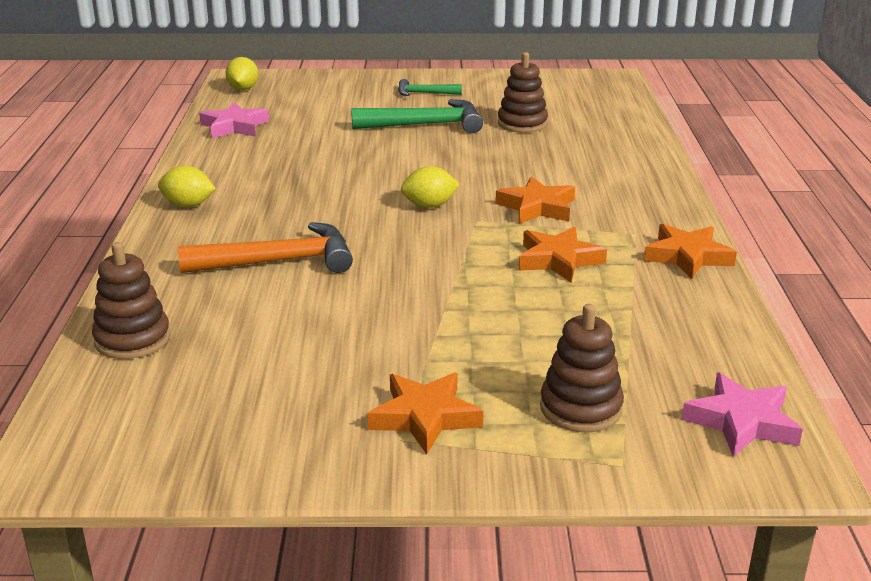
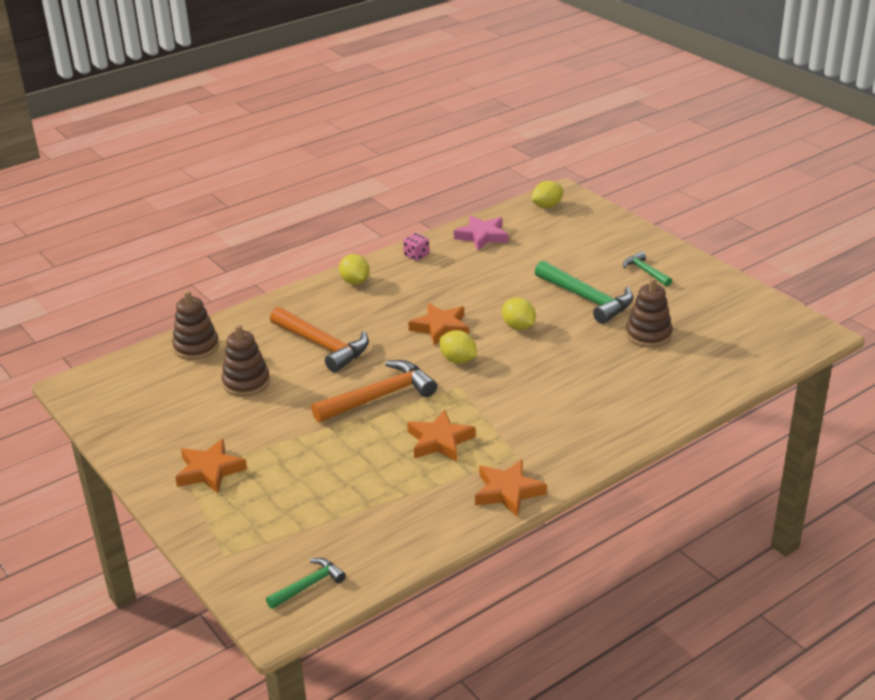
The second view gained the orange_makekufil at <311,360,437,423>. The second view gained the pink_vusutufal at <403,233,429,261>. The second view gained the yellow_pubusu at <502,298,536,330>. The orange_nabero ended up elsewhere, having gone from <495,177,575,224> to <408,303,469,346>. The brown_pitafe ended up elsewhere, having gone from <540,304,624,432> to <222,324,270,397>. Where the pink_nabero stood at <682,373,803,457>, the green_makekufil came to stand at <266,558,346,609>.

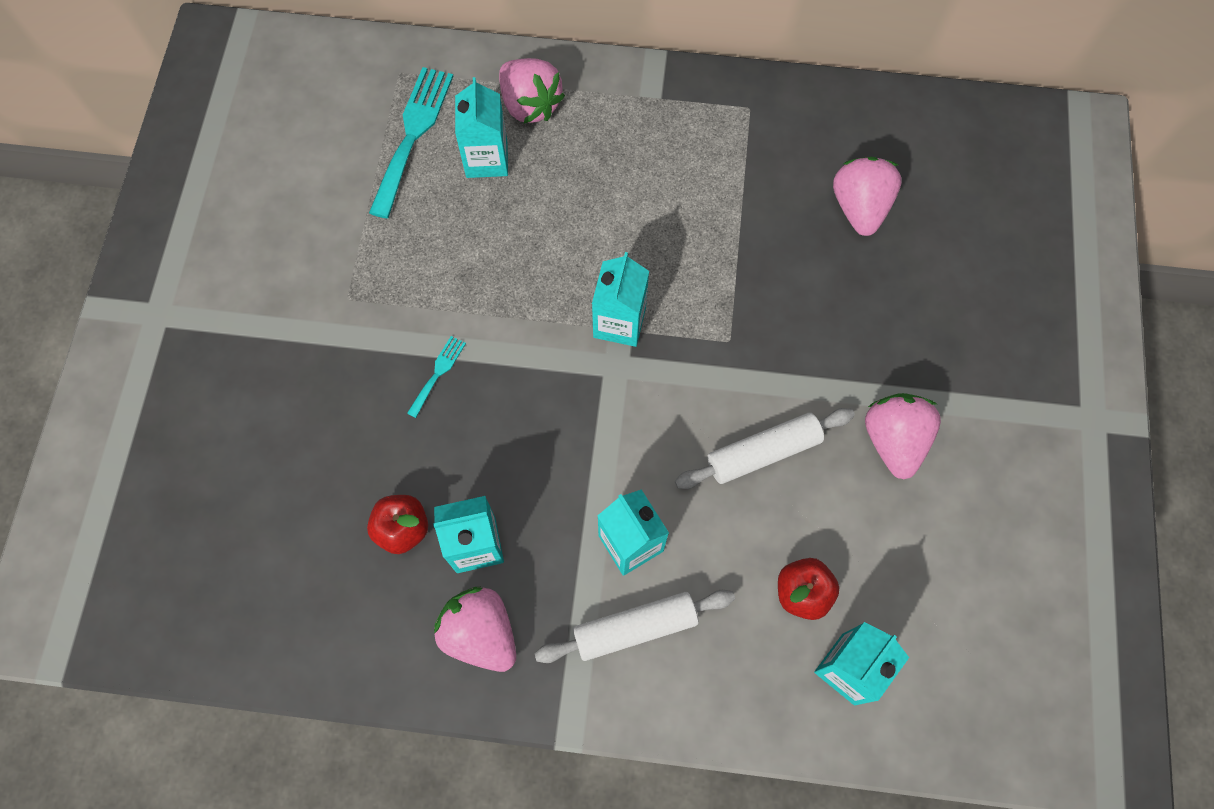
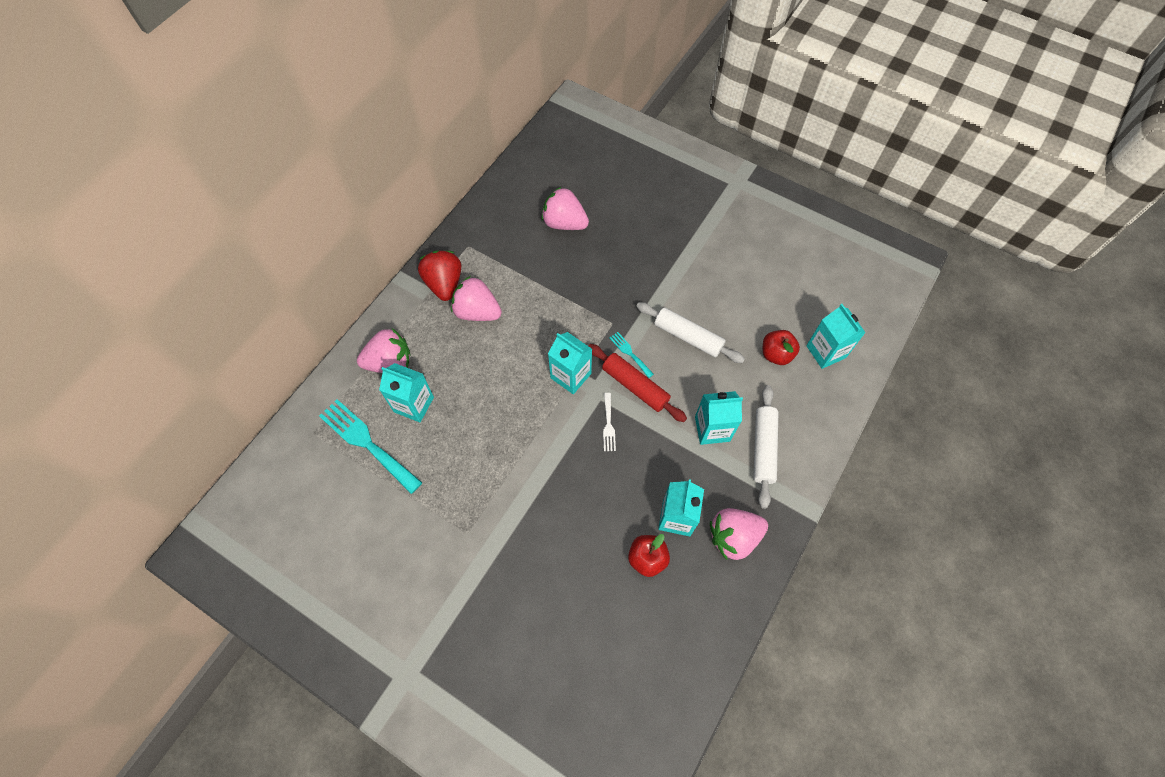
The second view gained the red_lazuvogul at <418,251,461,301>. The second view gained the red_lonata at <588,344,687,422>. The second view gained the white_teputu at <603,393,616,451>. The turquoise_teputu ended up elsewhere, having gone from <407,336,466,418> to <610,332,654,378>. The pink_lazuvogul ended up elsewhere, having gone from <865,393,941,479> to <451,276,502,321>. The white_lonata at <675,408,855,489> ended up facing another way, 60 degrees counterclockwise from before.

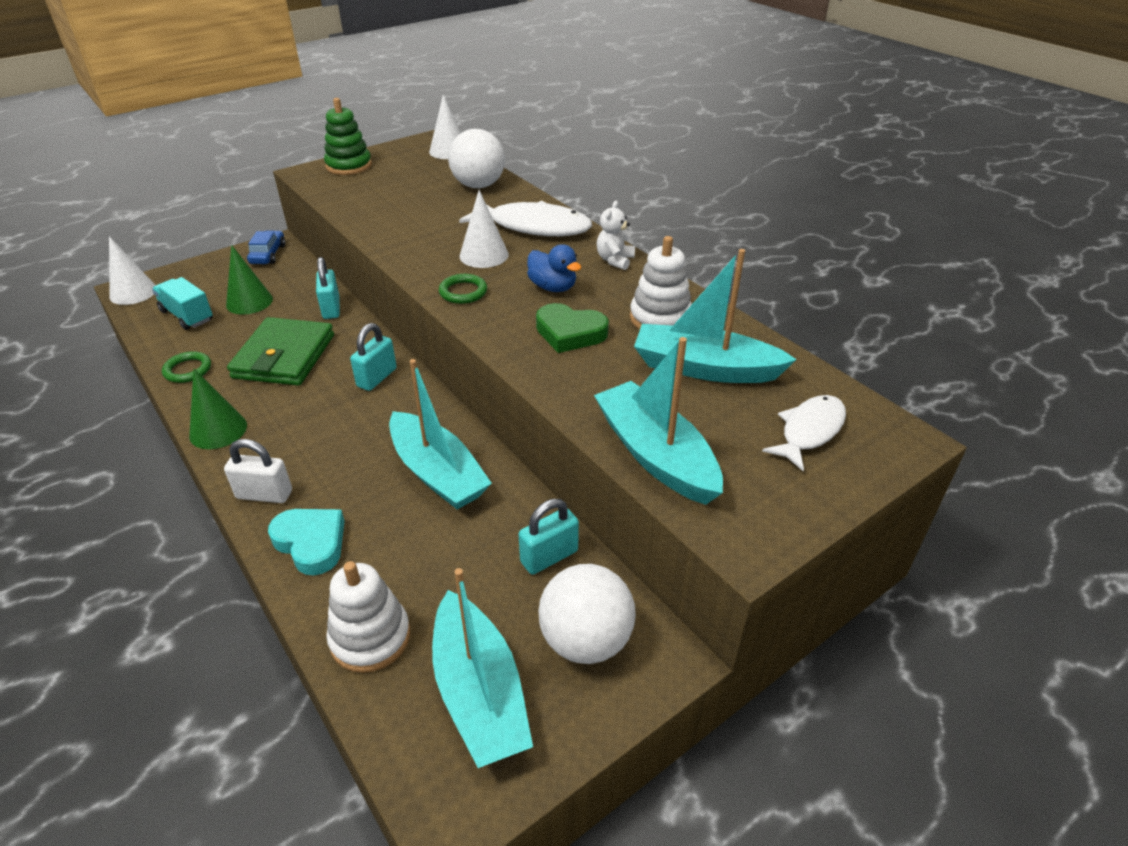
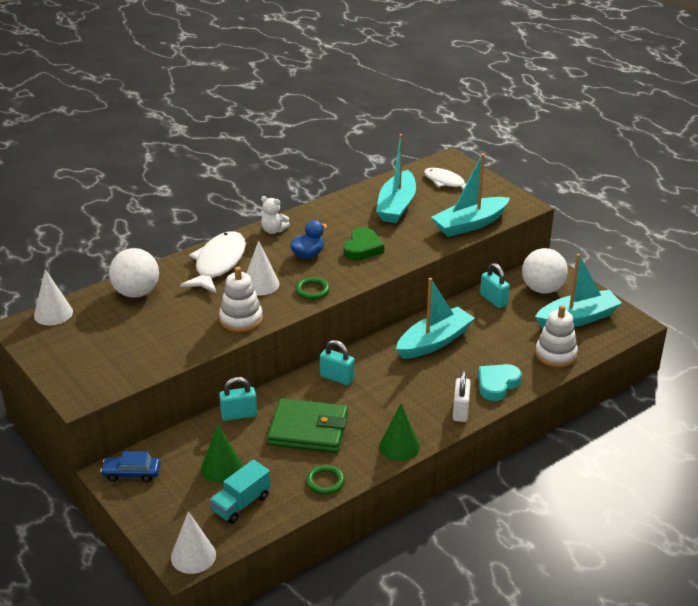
The second view lost the green_pitafe at <324,98,372,175>. The white_pitafe ended up elsewhere, having gone from <630,236,692,330> to <219,267,263,332>.

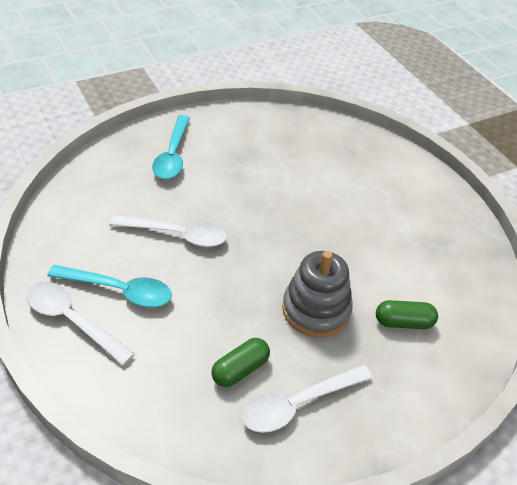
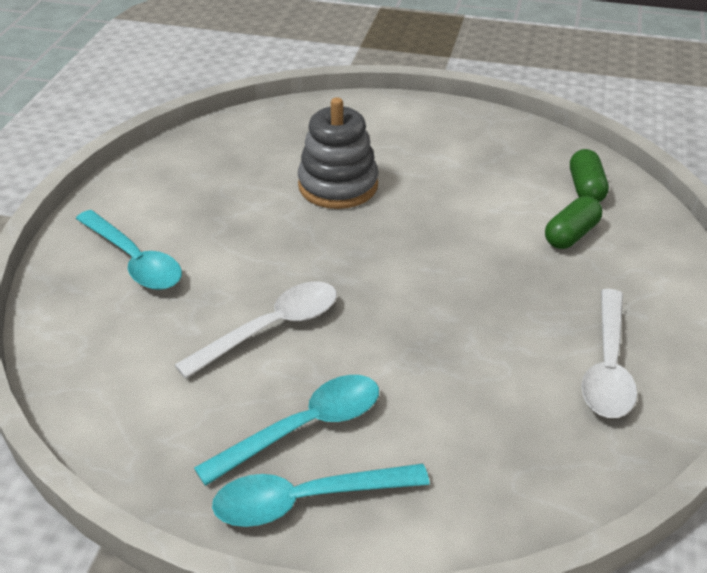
The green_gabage ended up elsewhere, having gone from <211,338,270,387> to <570,149,609,202>. The grey_pitafe ended up elsewhere, having gone from <282,251,353,337> to <298,97,378,209>. What was the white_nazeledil at <26,282,134,366> turned into the turquoise_nazeledil at <212,464,430,527>.

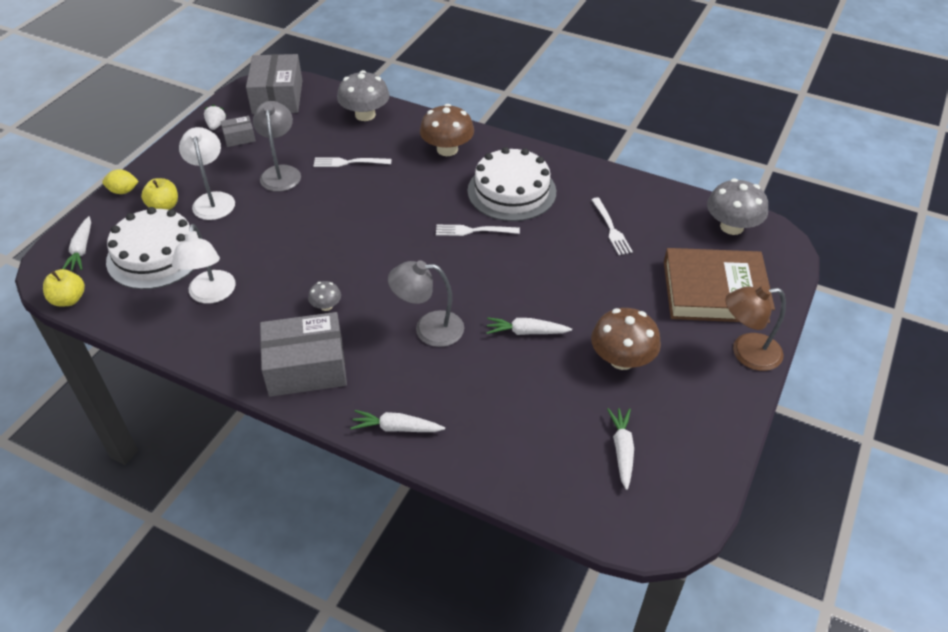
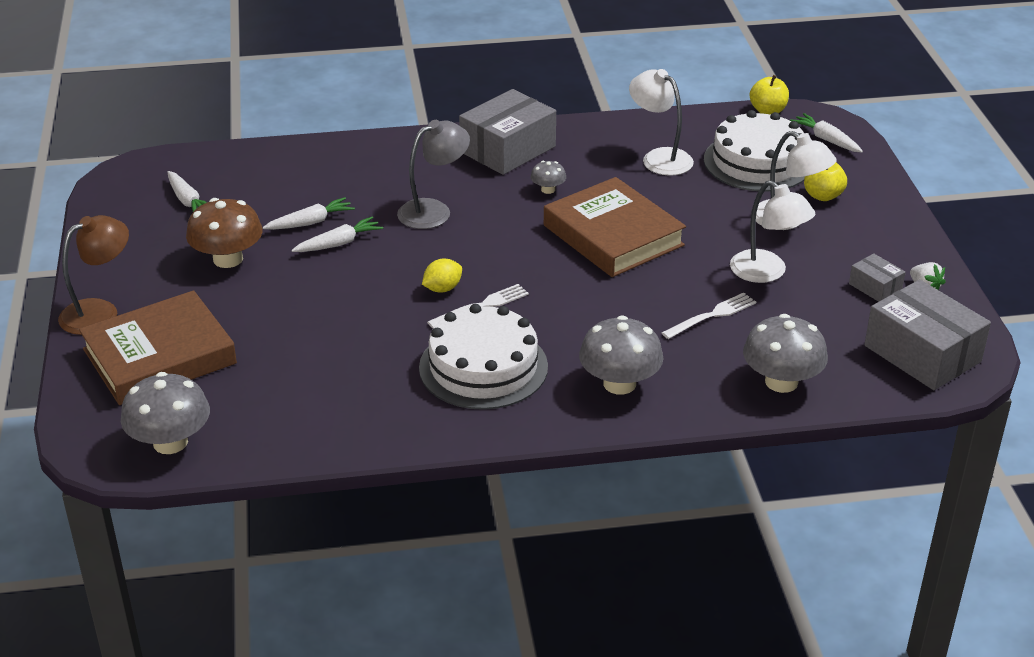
The second view lost the white_teputu at <591,198,633,255>. The second view gained the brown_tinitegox at <544,177,686,277>. The yellow_pubusu ended up elsewhere, having gone from <102,169,139,194> to <422,259,462,293>. The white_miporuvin ended up elsewhere, having gone from <351,410,445,432> to <263,197,355,230>. What was the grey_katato at <253,101,301,192> turned into the white_katato at <730,180,815,283>. What was the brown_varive at <420,104,474,156> turned into the grey_varive at <579,315,663,395>. The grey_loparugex at <220,116,256,147> ended up facing another way, 75 degrees counterclockwise from before.

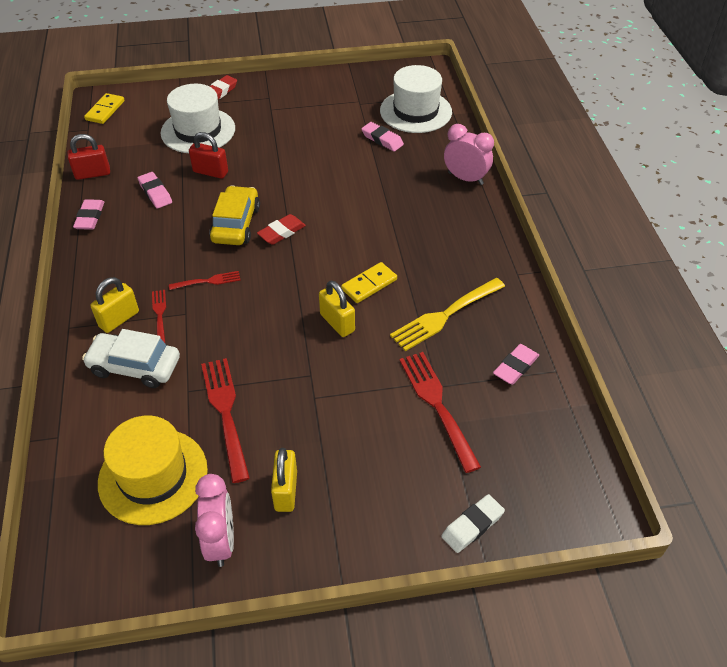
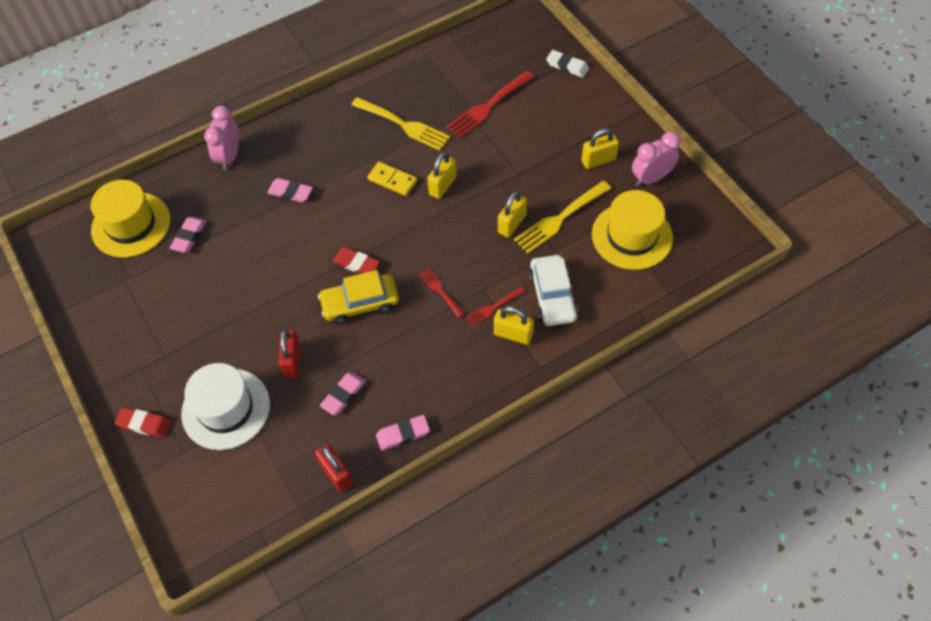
The second view lost the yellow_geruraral at <84,93,125,124>. The second view gained the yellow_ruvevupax at <498,191,527,238>. The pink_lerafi ended up elsewhere, having gone from <493,344,539,385> to <267,178,313,202>. What was the red_teputu at <201,358,250,483> turned into the yellow_teputu at <514,181,611,253>. What was the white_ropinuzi at <380,65,452,133> turned into the yellow_ropinuzi at <91,180,170,258>.

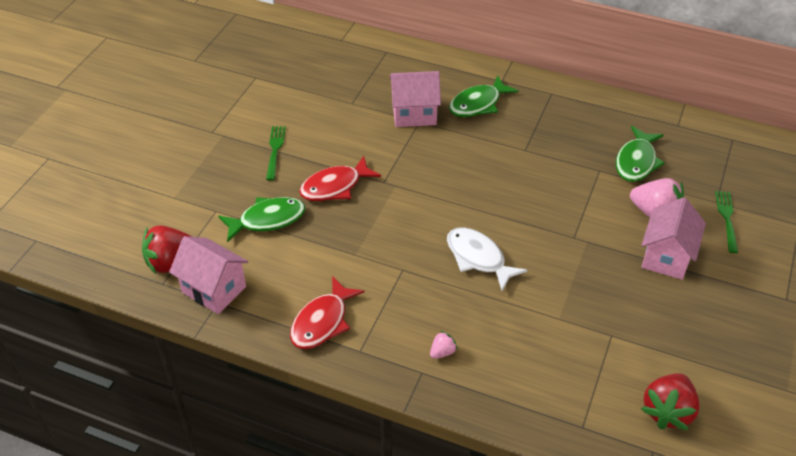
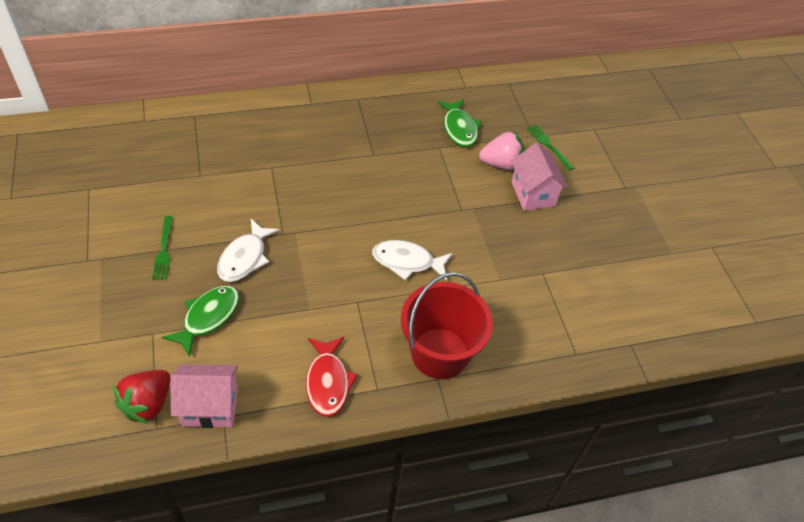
The second view lost the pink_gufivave at <390,71,441,127>. The second view lost the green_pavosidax at <449,75,519,117>. The second view lost the red_lazuvogul at <641,373,700,430>. Where the pink_lazuvogul stood at <430,331,458,359>, the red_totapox came to stand at <401,272,493,379>. What was the red_pavosidax at <299,156,381,201> turned into the white_pavosidax at <217,219,280,282>. The green_teputu at <266,126,286,181> ended up facing another way, 150 degrees counterclockwise from before.

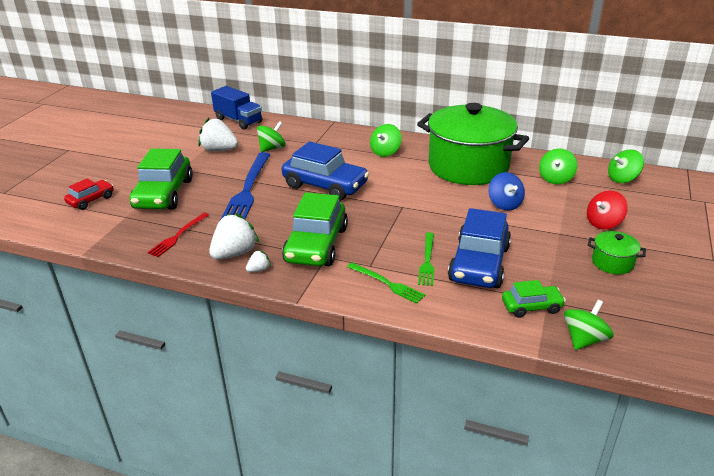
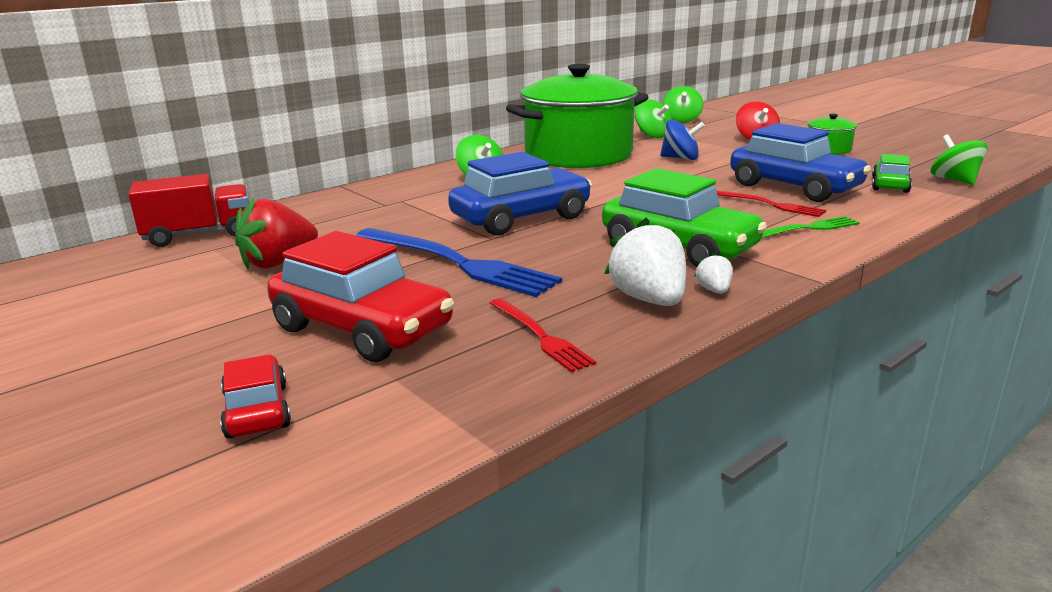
The second view lost the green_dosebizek at <257,121,286,152>. What was the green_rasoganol at <130,148,193,209> turned into the red_rasoganol at <267,231,454,362>. What was the white_lazuvogul at <198,118,238,151> turned into the red_lazuvogul at <235,197,318,269>. What was the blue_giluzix at <211,86,262,130> turned into the red_giluzix at <128,174,249,247>. What was the green_teputu at <418,233,434,286> turned into the red_teputu at <716,190,826,217>.

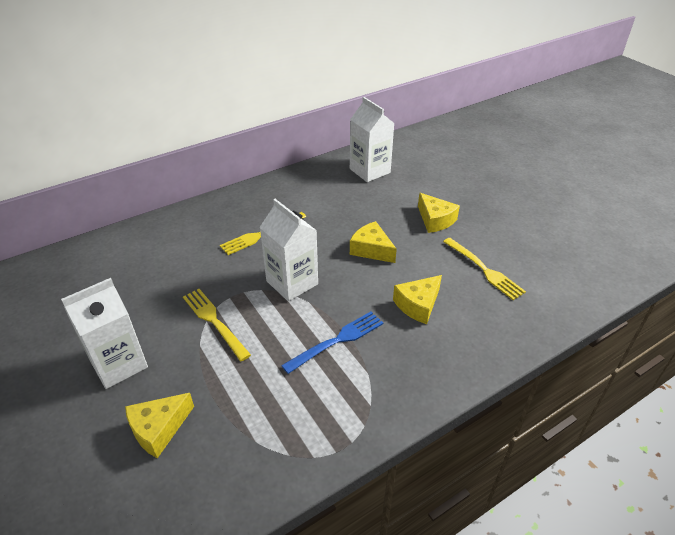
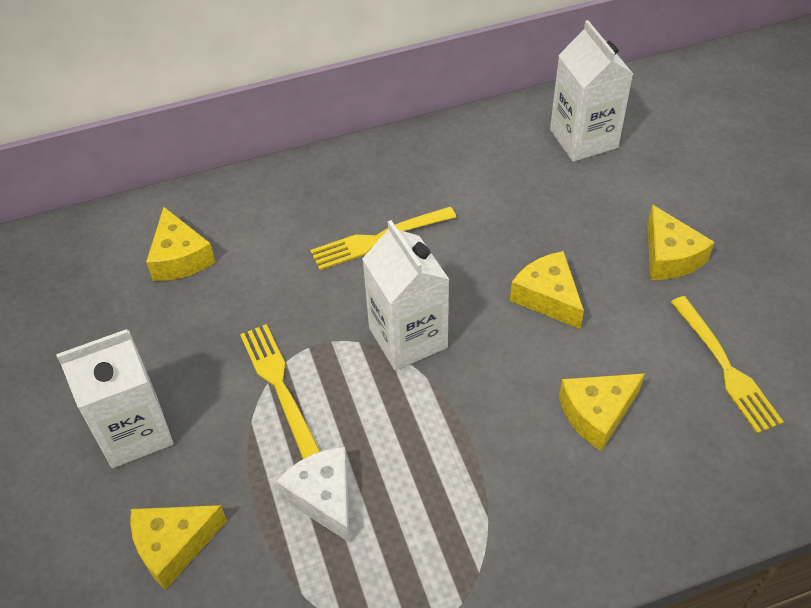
The second view lost the blue_teputu at <281,312,383,374>. The second view gained the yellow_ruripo at <146,207,215,281>. The second view gained the white_ruripo at <276,447,350,543>.

